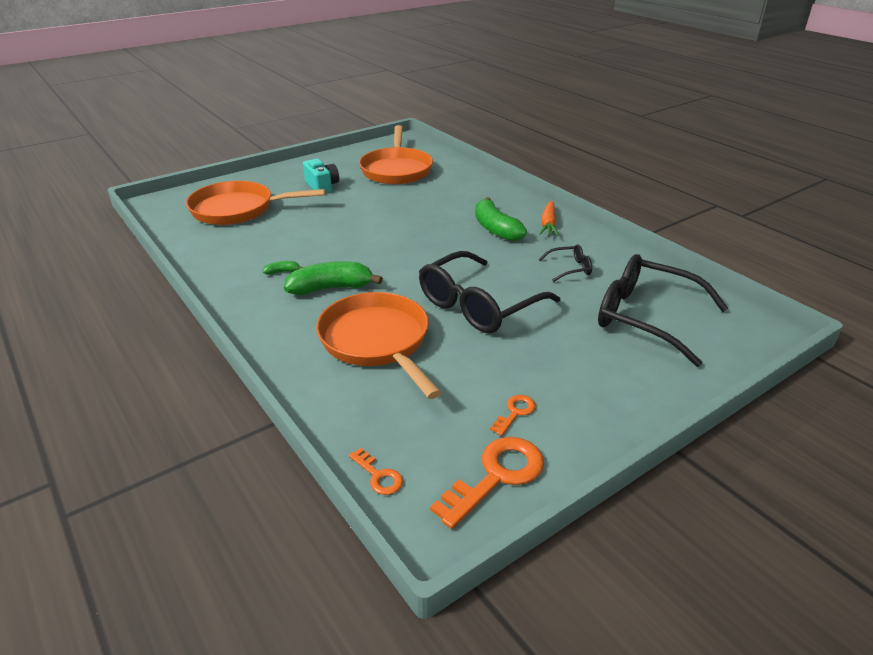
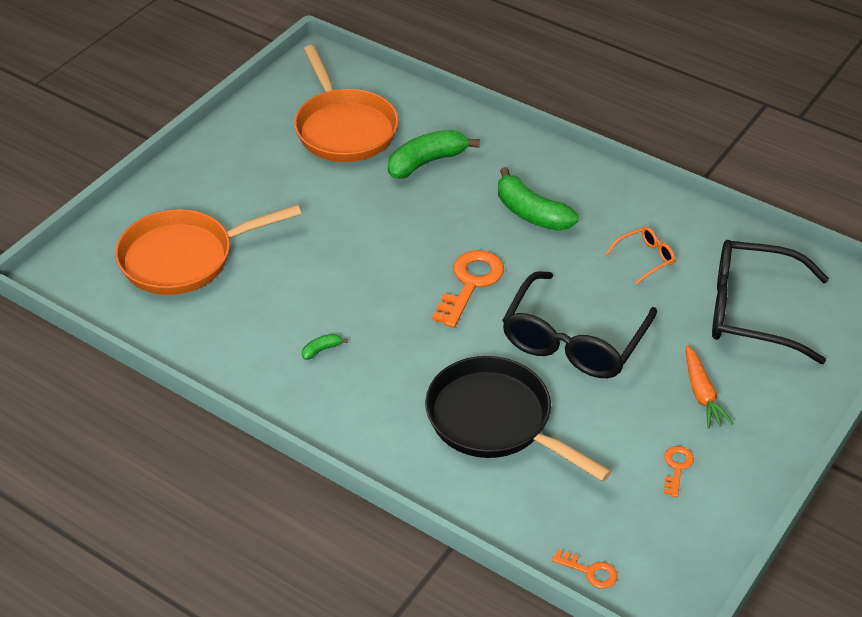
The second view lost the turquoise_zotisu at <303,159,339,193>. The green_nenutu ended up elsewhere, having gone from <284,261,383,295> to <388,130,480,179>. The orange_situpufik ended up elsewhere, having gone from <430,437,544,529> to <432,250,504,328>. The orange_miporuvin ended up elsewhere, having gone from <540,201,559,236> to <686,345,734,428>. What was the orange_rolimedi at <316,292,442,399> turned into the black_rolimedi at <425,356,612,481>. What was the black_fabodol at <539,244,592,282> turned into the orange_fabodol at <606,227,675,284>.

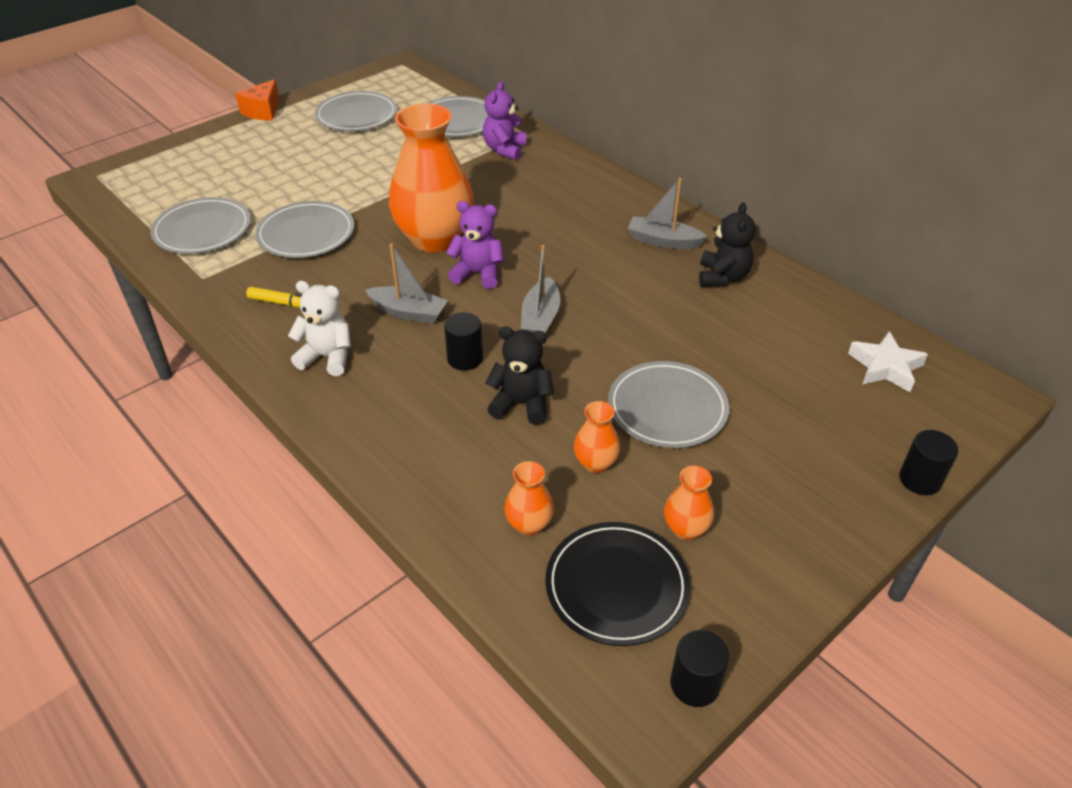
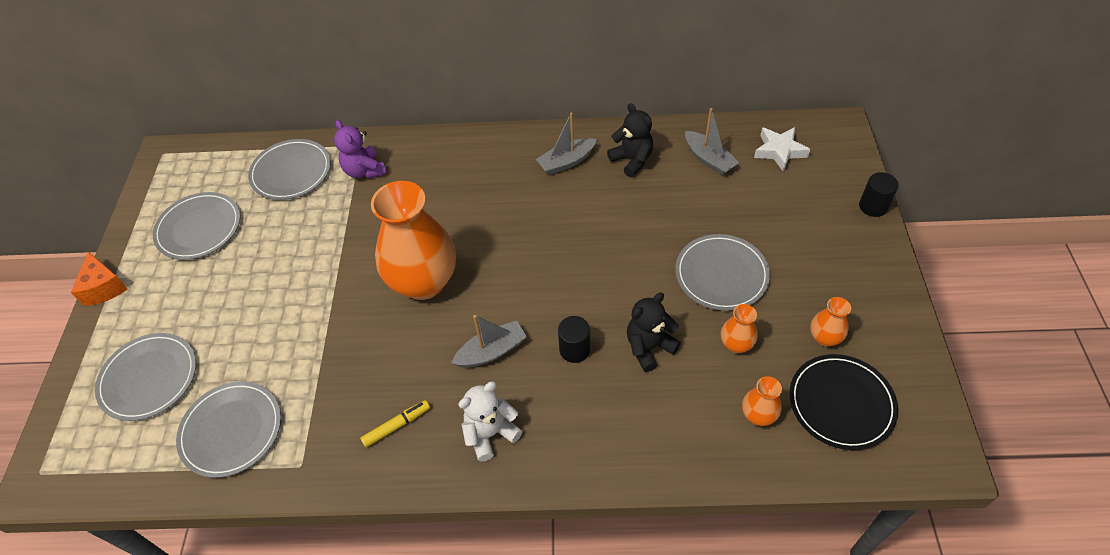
The second view lost the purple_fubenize at <446,201,504,289>. The second view lost the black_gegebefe at <670,630,729,707>. The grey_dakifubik ended up elsewhere, having gone from <255,201,354,258> to <95,333,196,421>. The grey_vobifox ended up elsewhere, having gone from <521,245,560,334> to <685,108,739,175>.

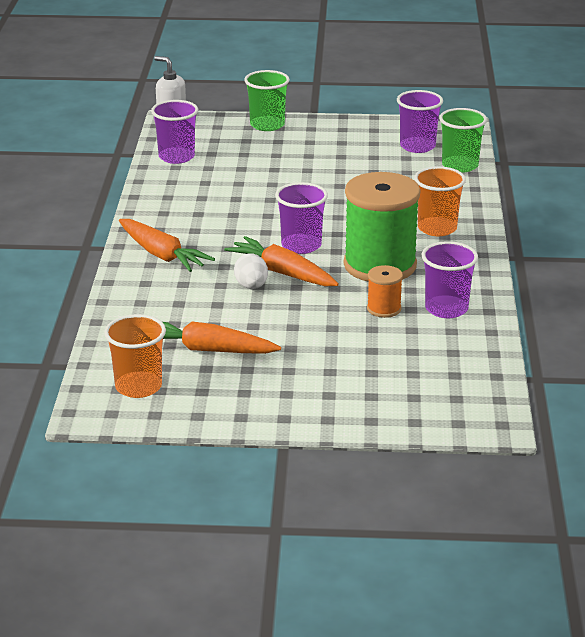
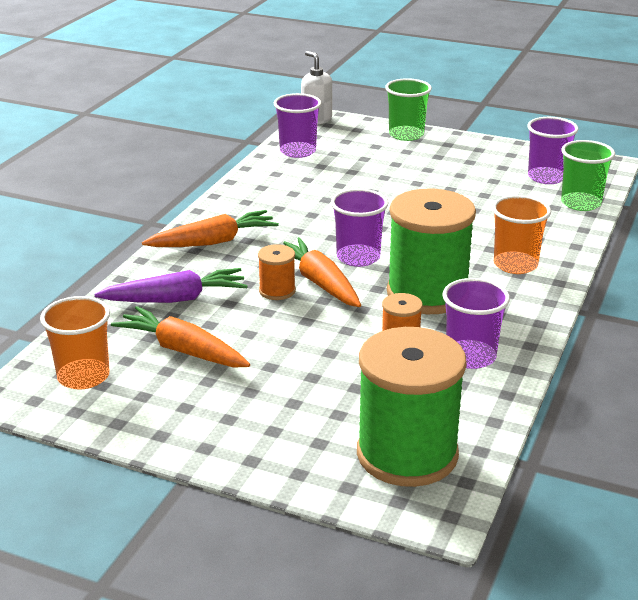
The second view gained the purple_miporuvin at <94,268,248,303>. The second view gained the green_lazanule at <357,327,467,487>. Where the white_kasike stood at <234,253,268,289>, the orange_lazanule came to stand at <258,244,296,300>. The orange_miporuvin at <119,219,215,272> ended up facing another way, 90 degrees counterclockwise from before.

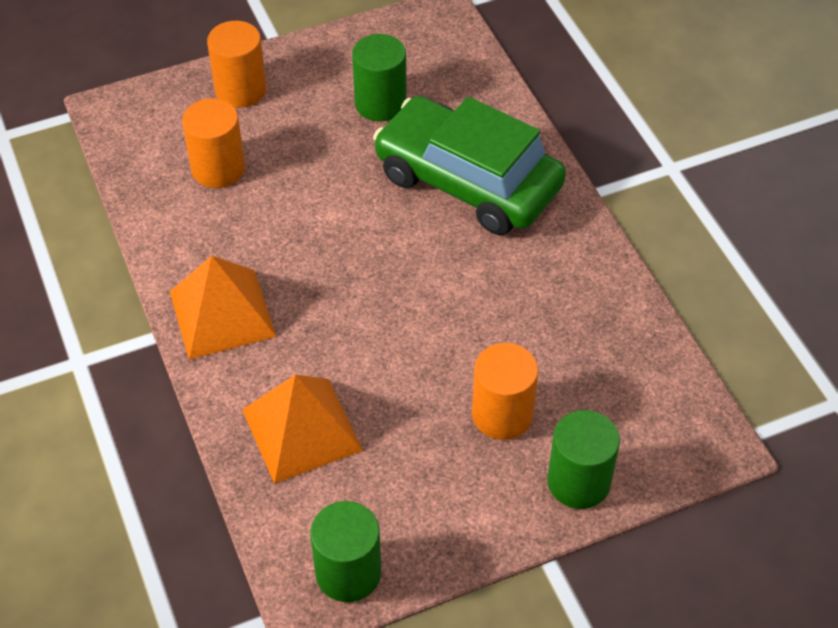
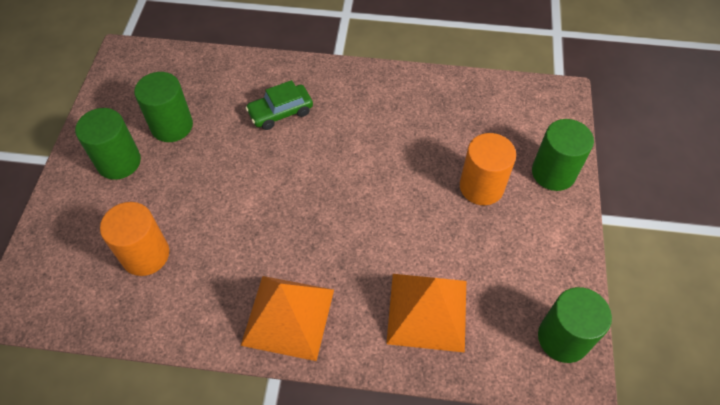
The second view lost the orange_gegebefe at <207,21,266,108>. The second view gained the green_gegebefe at <75,108,141,180>. The size of the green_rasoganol at <373,96,566,235> changed by a factor of 0.45.

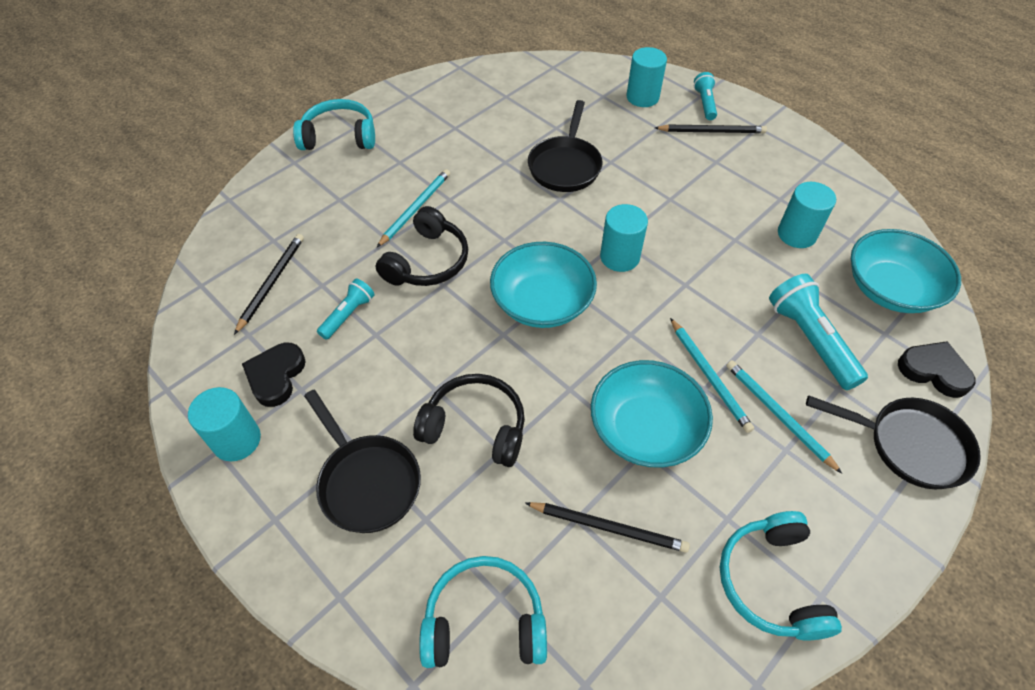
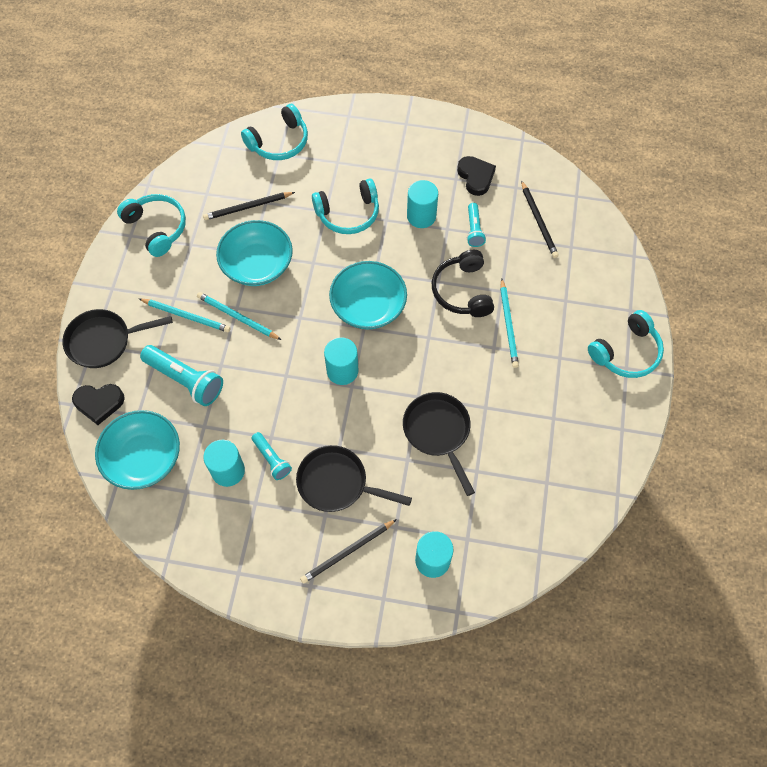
The turquoise_gegebefe ended up elsewhere, having gone from <188,387,261,461> to <407,180,438,228>. The black_rolimedi ended up elsewhere, having gone from <304,390,421,533> to <296,445,412,512>. The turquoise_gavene ended up elsewhere, having gone from <694,72,717,120> to <252,432,292,480>. What was the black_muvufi at <413,374,525,467> turned into the turquoise_muvufi at <312,179,379,234>.

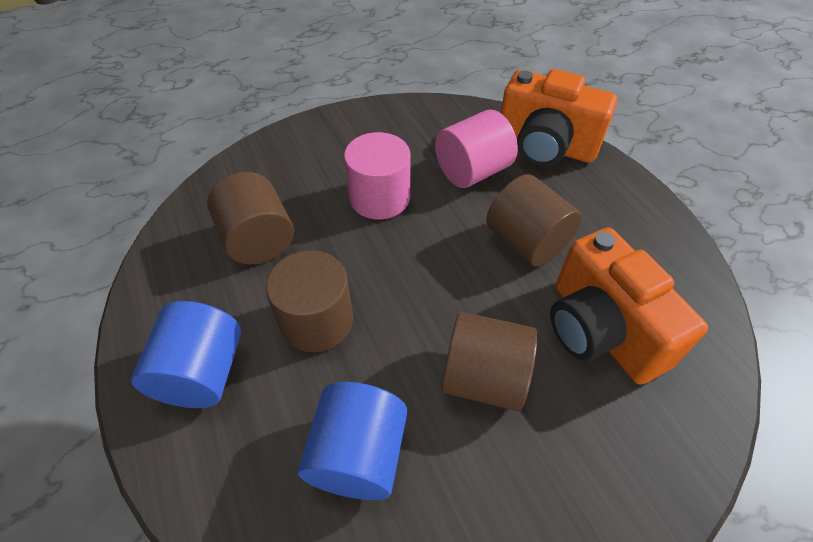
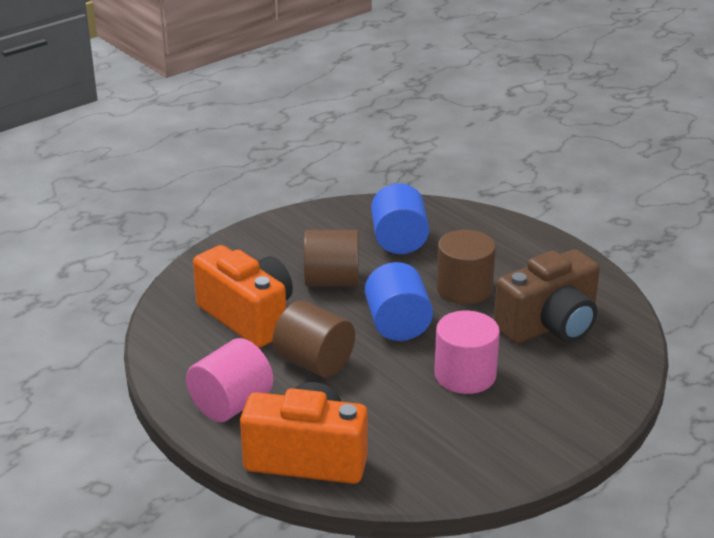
The blue_gegebefe ended up elsewhere, having gone from <131,301,241,408> to <365,262,433,341>. The pink_gegebefe ended up elsewhere, having gone from <435,109,518,188> to <186,338,273,422>. Where the brown_gegebefe stood at <207,172,294,264>, the brown_zotisu came to stand at <494,249,600,344>.

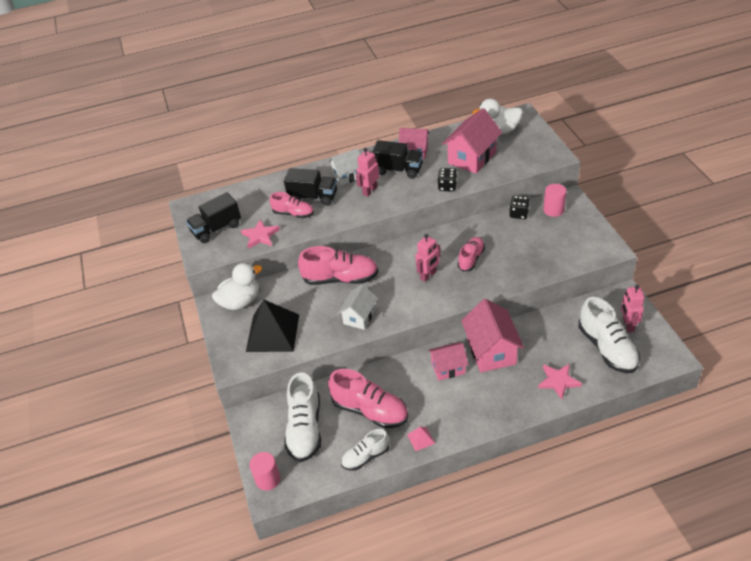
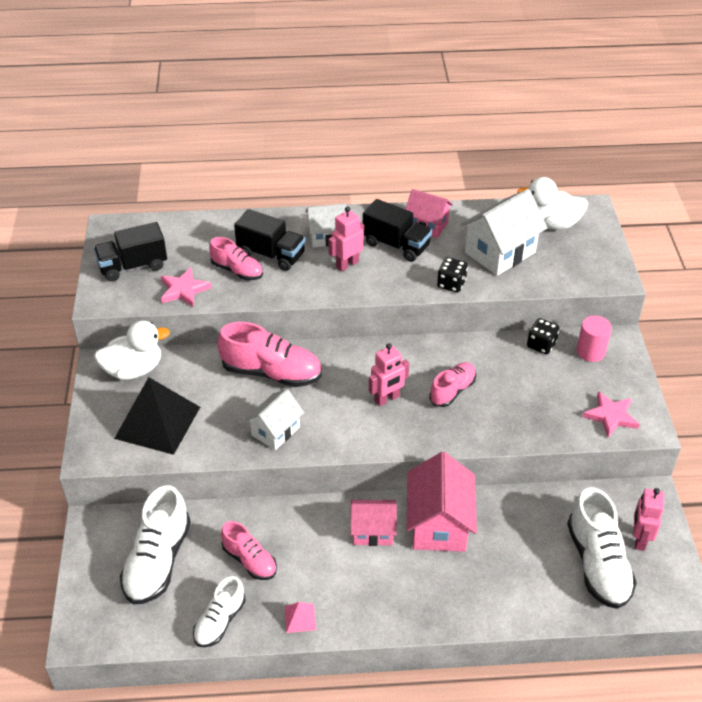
The second view lost the pink_gegebefe at <249,452,280,491>. The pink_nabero ended up elsewhere, having gone from <538,364,582,400> to <583,391,640,437>. What was the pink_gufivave at <442,108,502,174> turned into the white_gufivave at <460,189,547,276>. The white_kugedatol at <341,429,389,471> ended up facing another way, 45 degrees counterclockwise from before. The size of the pink_kugedatol at <328,369,408,428> changed by a factor of 0.60.

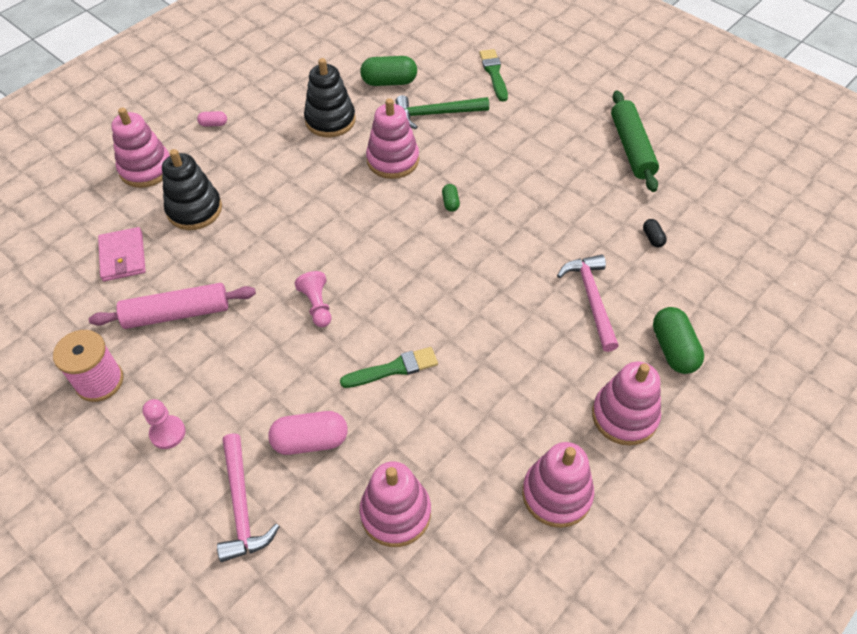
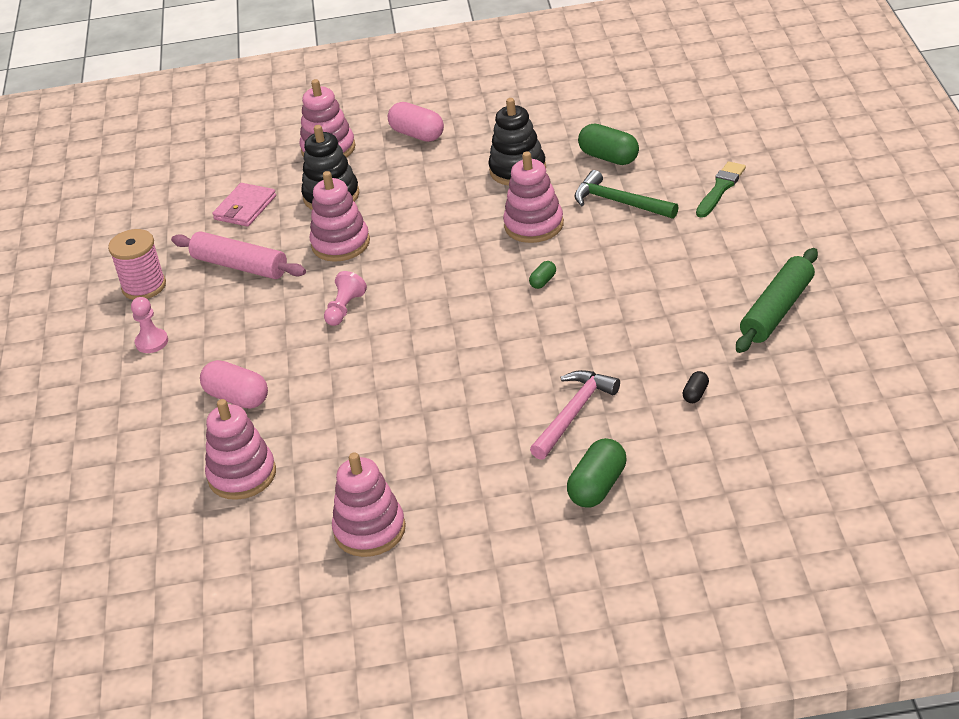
The second view lost the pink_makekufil at <217,433,280,562>. The second view lost the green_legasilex at <340,347,438,388>. The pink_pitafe ended up elsewhere, having gone from <592,362,661,445> to <310,171,370,262>. The size of the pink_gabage at <197,111,227,127> changed by a factor of 2.00.

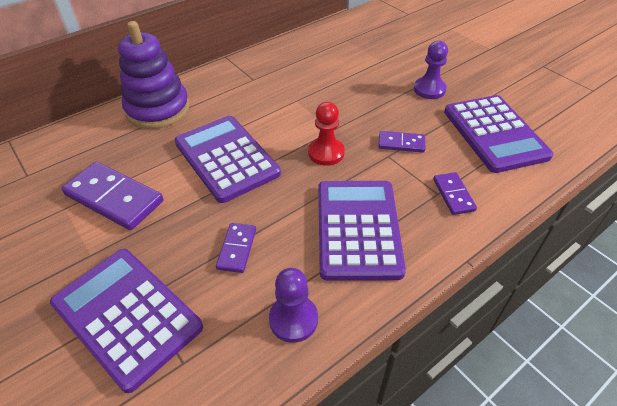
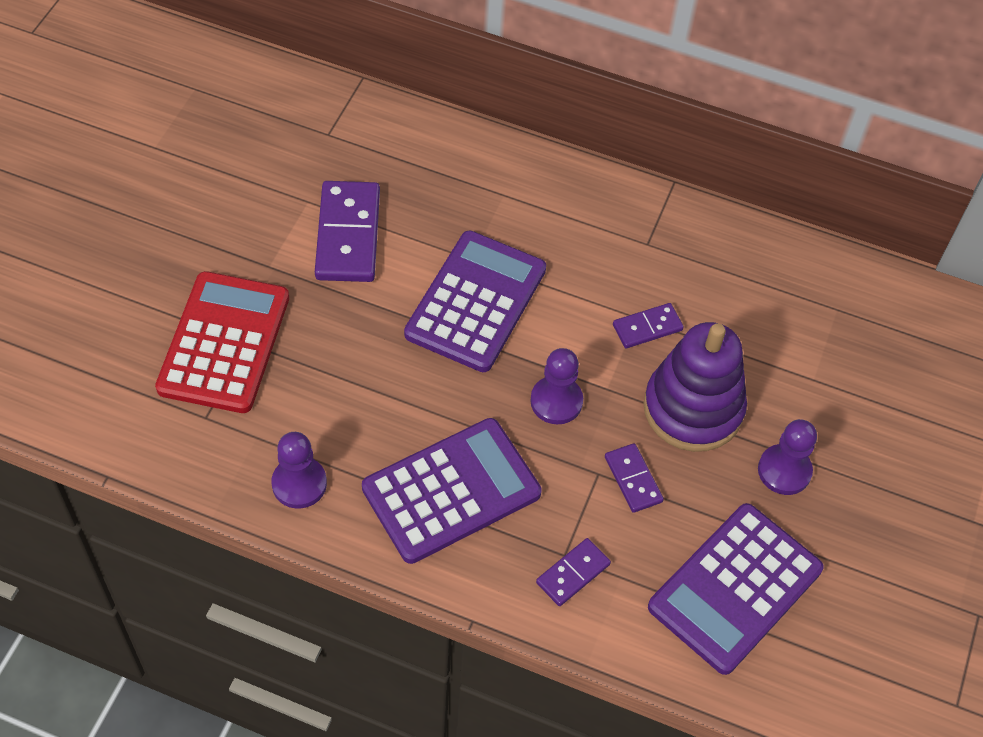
The purple_pitafe ended up elsewhere, having gone from <118,21,190,129> to <643,322,747,452>. The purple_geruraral ended up elsewhere, having gone from <216,223,256,273> to <613,303,684,348>. What was the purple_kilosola at <50,249,203,393> turned into the red_kilosola at <155,271,289,413>. What was the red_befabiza at <308,102,345,166> turned into the purple_befabiza at <530,348,583,424>.

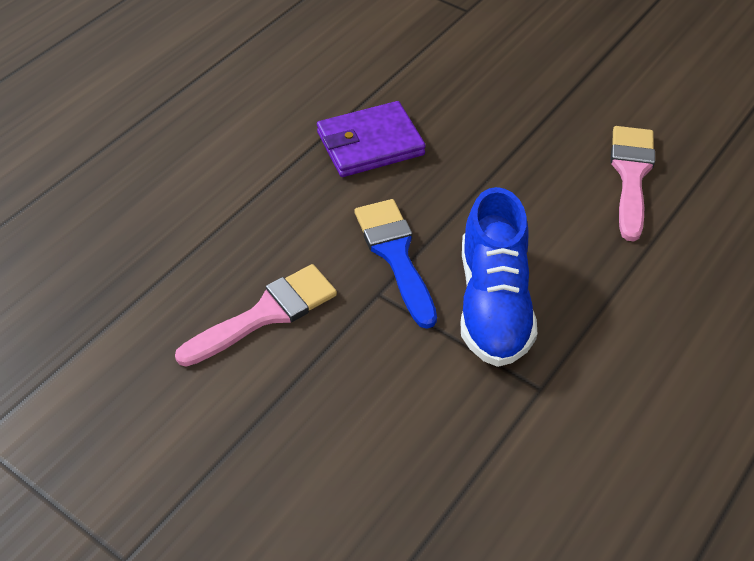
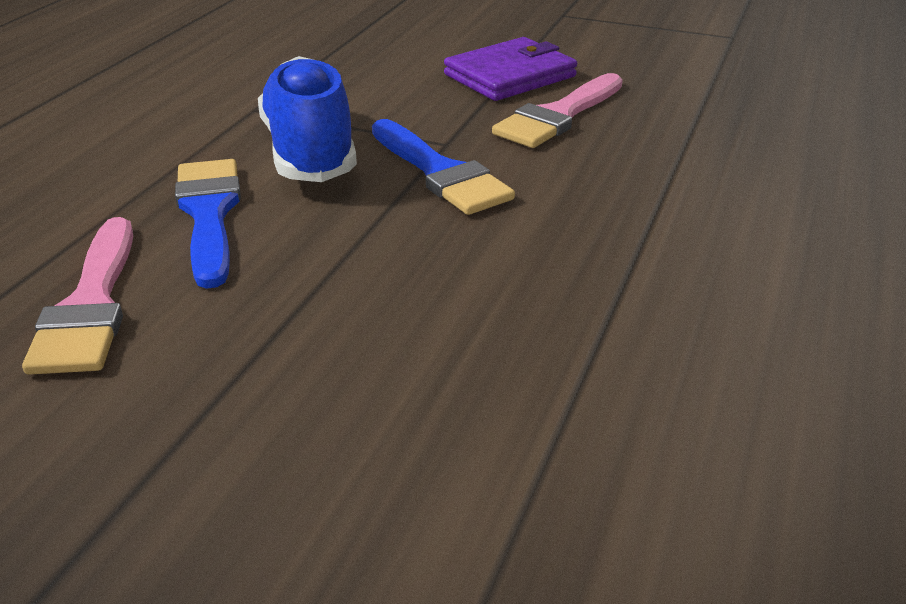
The second view gained the blue_legasilex at <175,159,241,289>. The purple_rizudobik ended up elsewhere, having gone from <317,101,426,177> to <444,37,577,101>.

